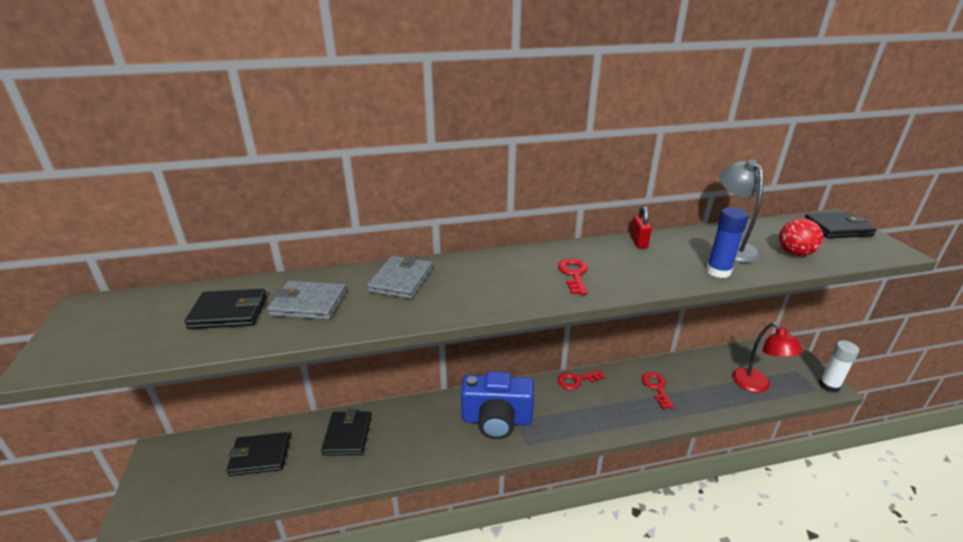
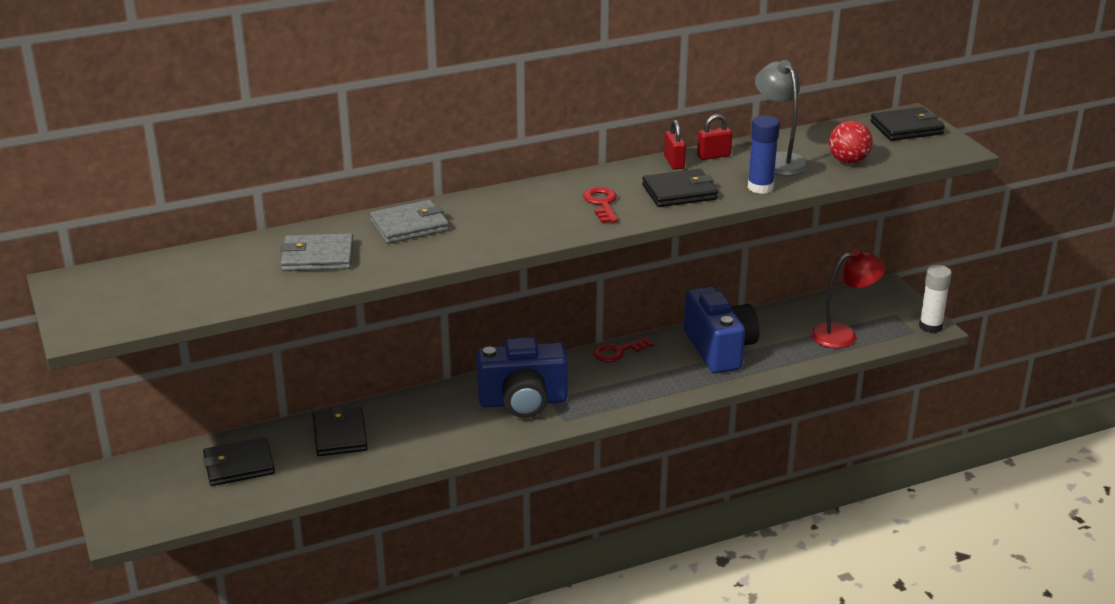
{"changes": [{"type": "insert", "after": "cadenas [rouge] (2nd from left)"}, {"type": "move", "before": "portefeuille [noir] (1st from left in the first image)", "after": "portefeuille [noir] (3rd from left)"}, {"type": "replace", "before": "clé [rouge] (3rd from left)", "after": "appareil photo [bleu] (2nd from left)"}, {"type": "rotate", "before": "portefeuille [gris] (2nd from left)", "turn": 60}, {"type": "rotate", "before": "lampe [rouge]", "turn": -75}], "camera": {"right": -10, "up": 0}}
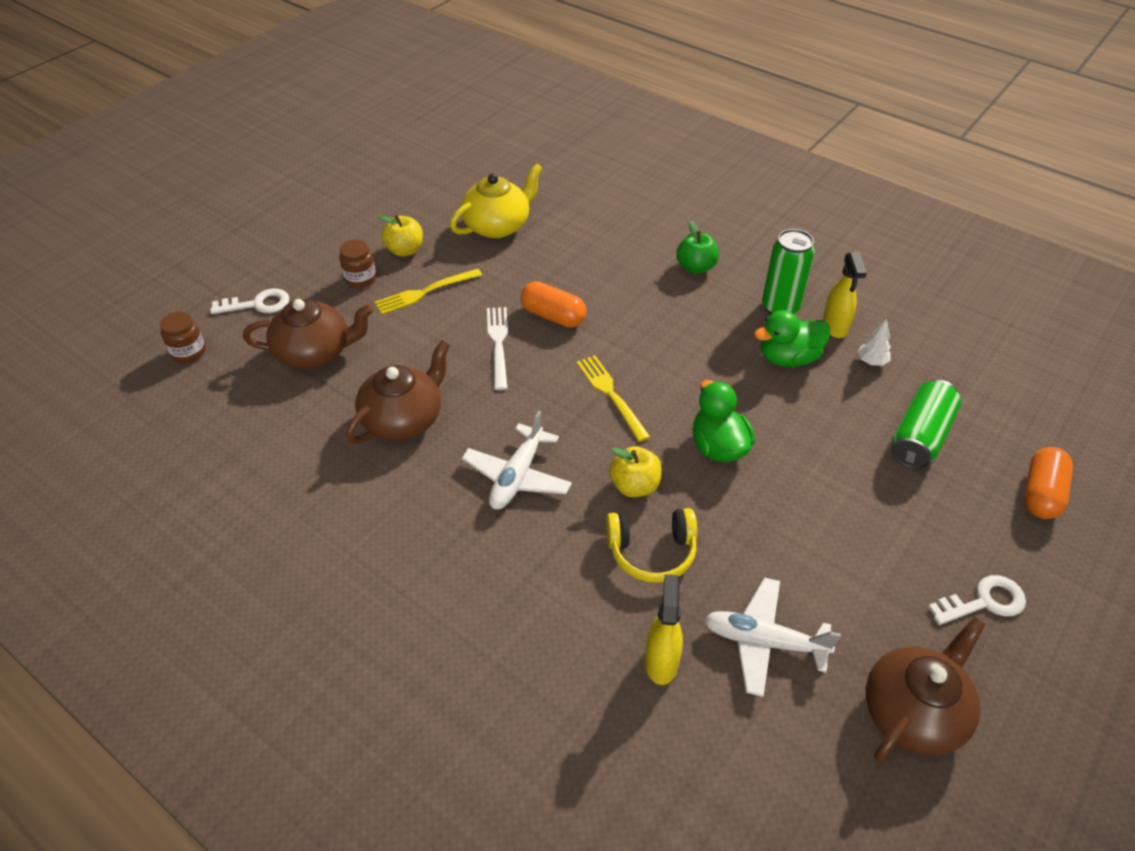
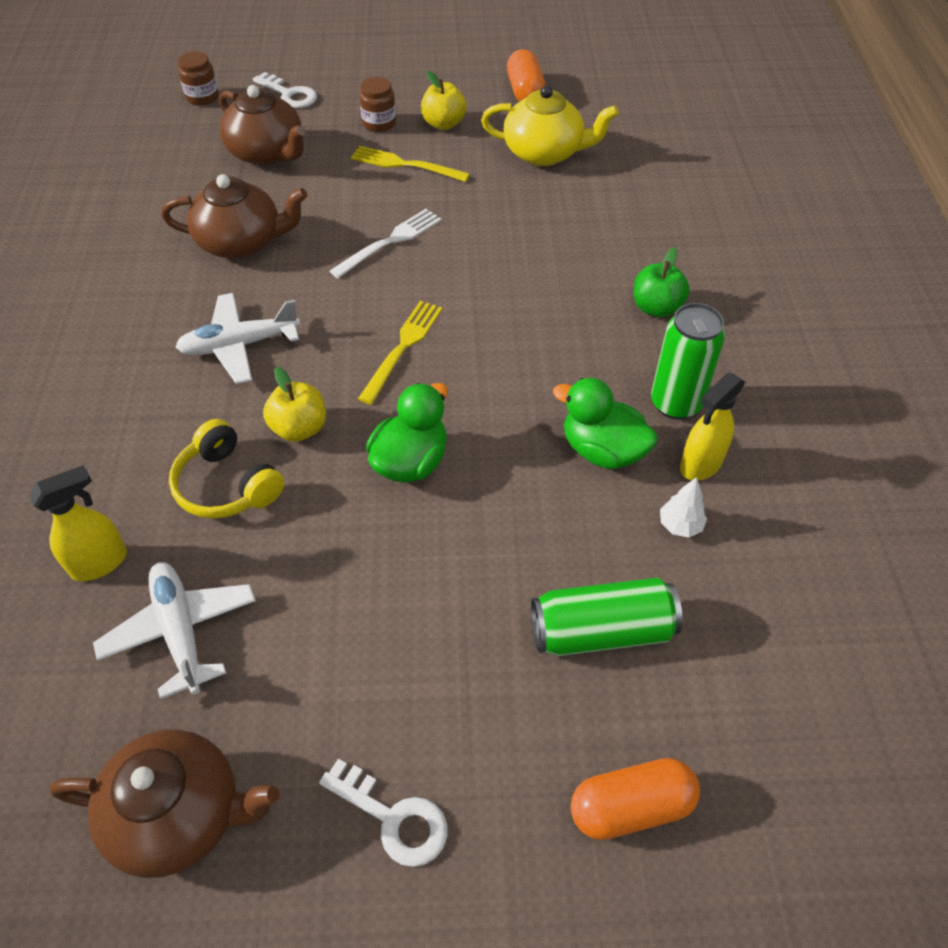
{"changes": [{"type": "move", "before": "gélule [orange] (1st from left)"}], "camera": {"right": 50, "up": 5}}
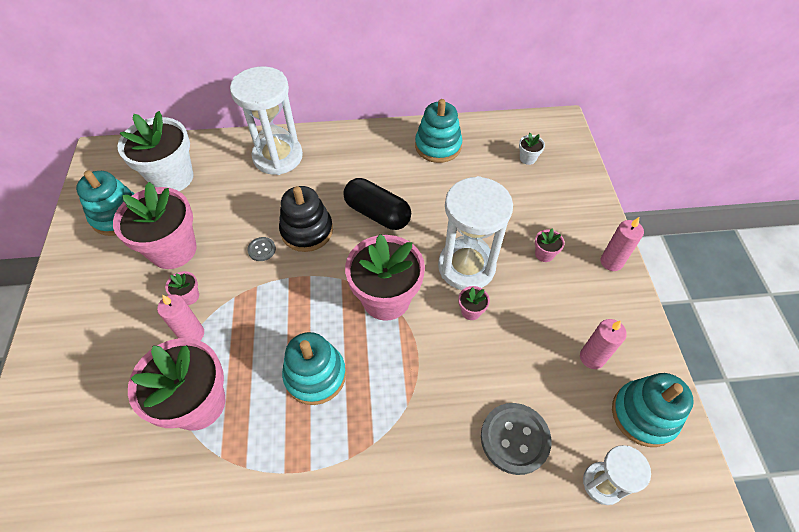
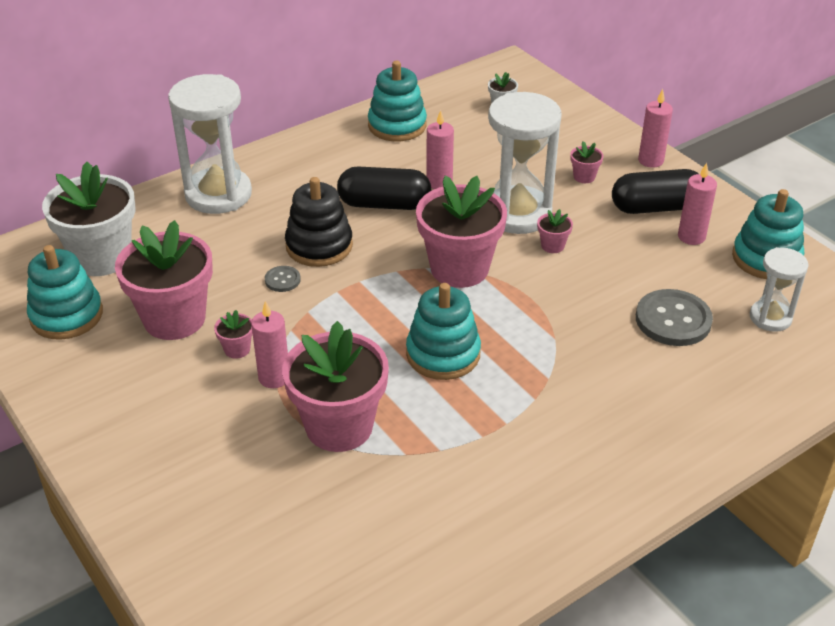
{"changes": [{"type": "insert", "after": "bougie [rose] (2nd from left)"}, {"type": "insert", "after": "gélule [noir] (2nd from left)"}], "camera": {"right": -30, "up": -15}}
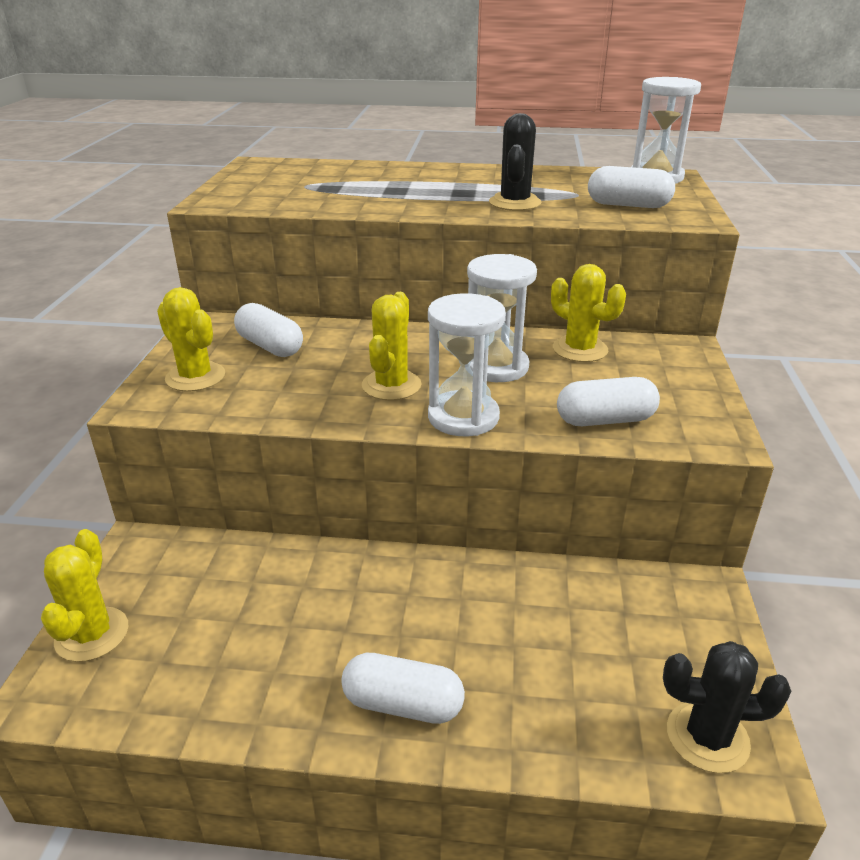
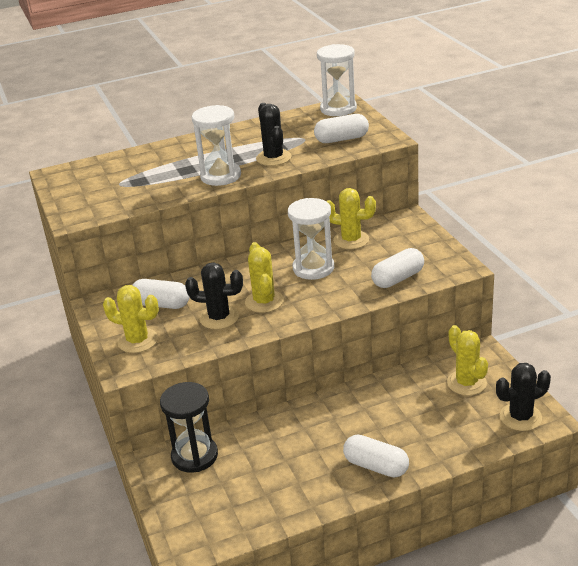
{"changes": [{"type": "insert", "after": "sablier [noir]"}, {"type": "insert", "after": "cactus [noir] (1st from left)"}, {"type": "move", "before": "cactus [jaune] (1st from left in the first image)", "after": "cactus [jaune] (4th from left)"}, {"type": "move", "before": "sablier [blanc] (1st from left)"}, {"type": "rotate", "before": "gélule [blanc] (2nd from left in the first image)", "turn": 45}], "camera": {"right": -25, "up": 0}}
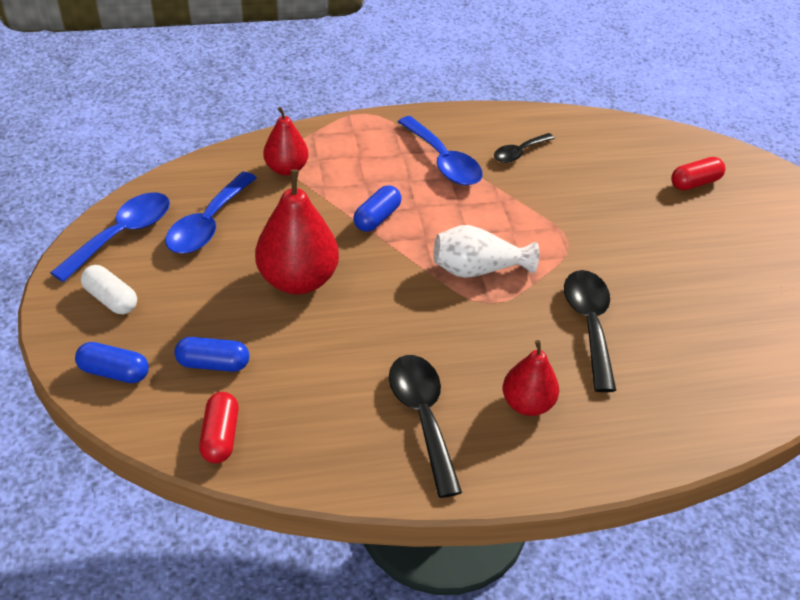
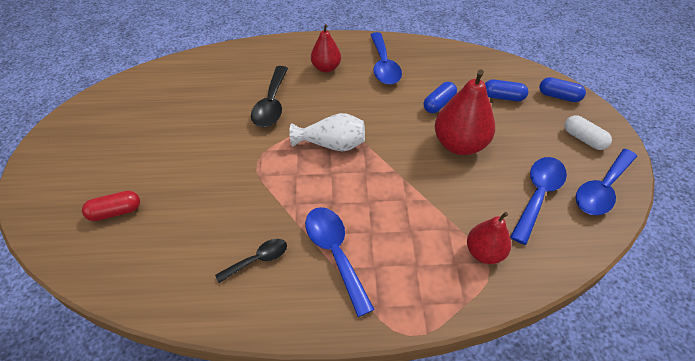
{"changes": [{"type": "delete", "before": "gélule [rouge] (1st from left)"}, {"type": "move", "before": "gélule [bleu] (3rd from left in the first image)", "after": "gélule [bleu] (1st from left)"}, {"type": "recolor", "before": "cuillère [noir] (1st from left)", "after": "cuillère [bleu] (2nd from left)"}], "camera": {"right": -170, "up": 5}}
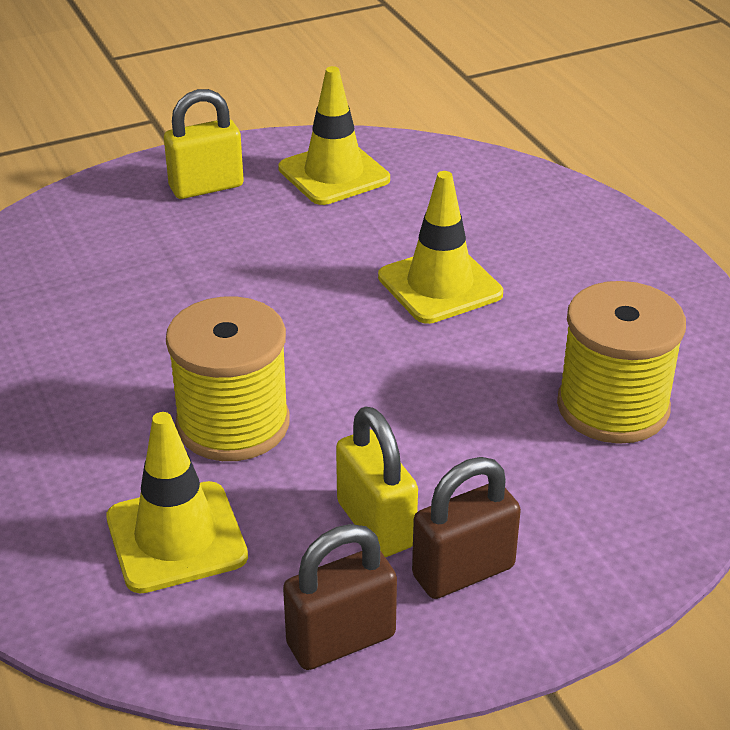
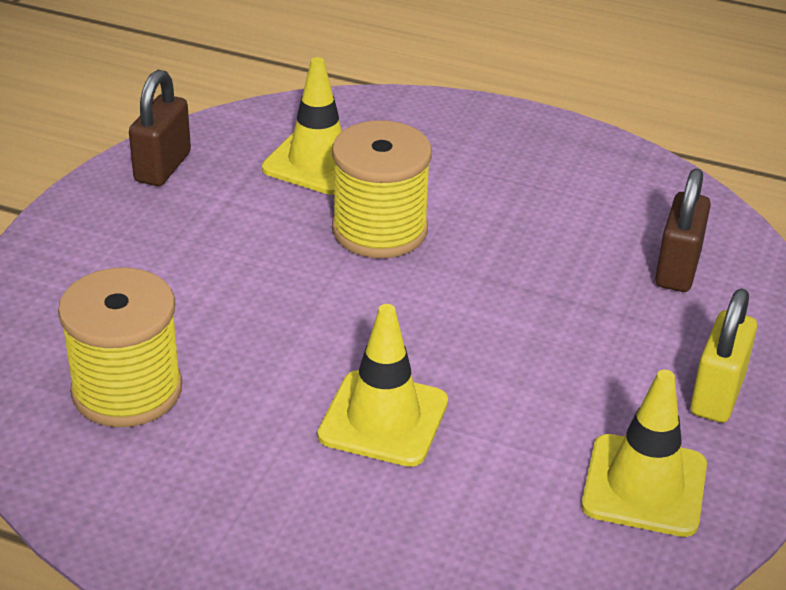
{"changes": [{"type": "delete", "before": "cadenas [jaune] (2nd from left)"}, {"type": "move", "before": "cadenas [marron] (2nd from left)"}], "camera": {"right": 135, "up": 0}}
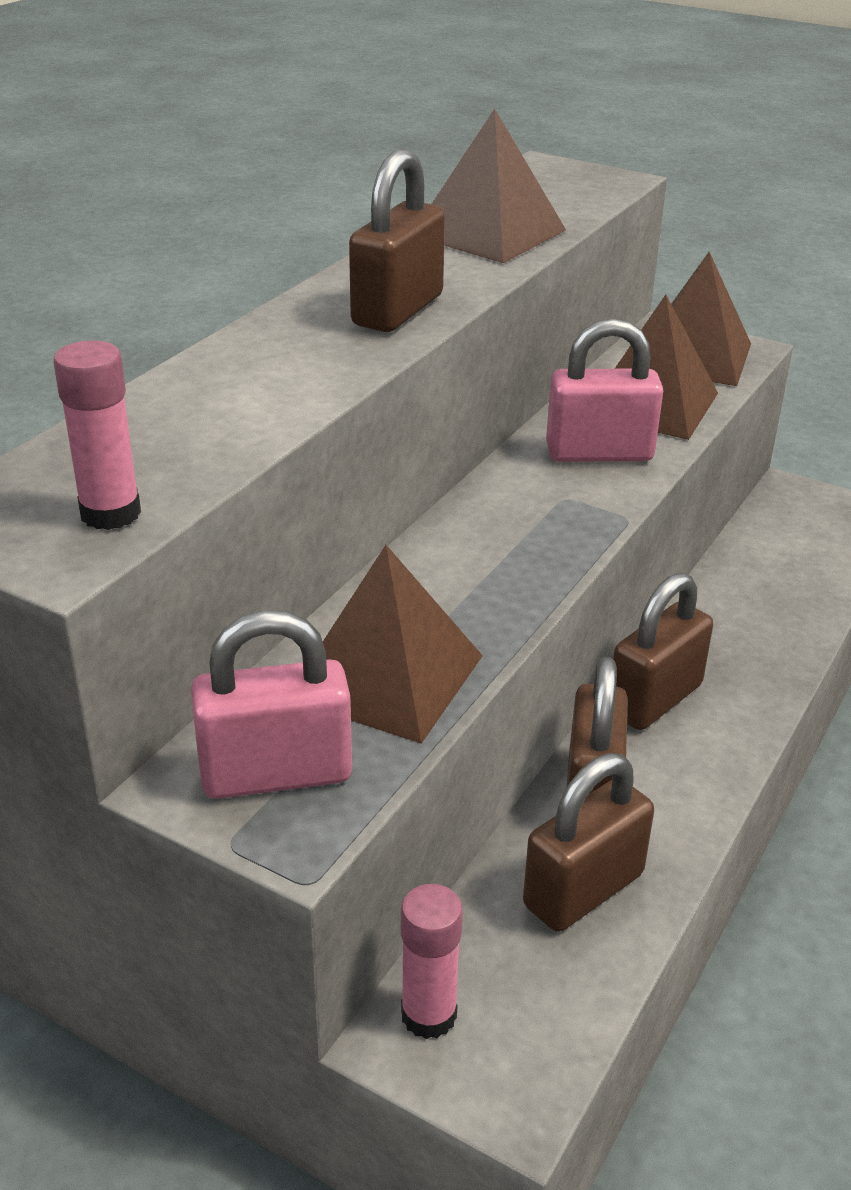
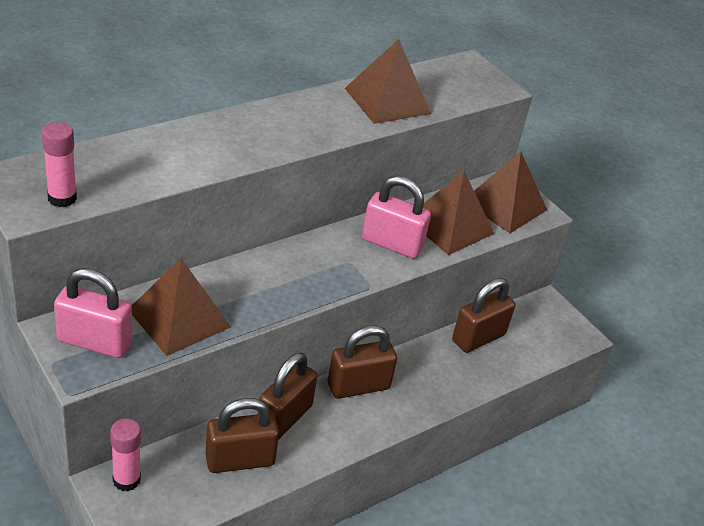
{"changes": [{"type": "move", "before": "cadenas [marron] (1st from left in the first image)", "after": "cadenas [marron] (4th from left)"}], "camera": {"right": 20, "up": 5}}
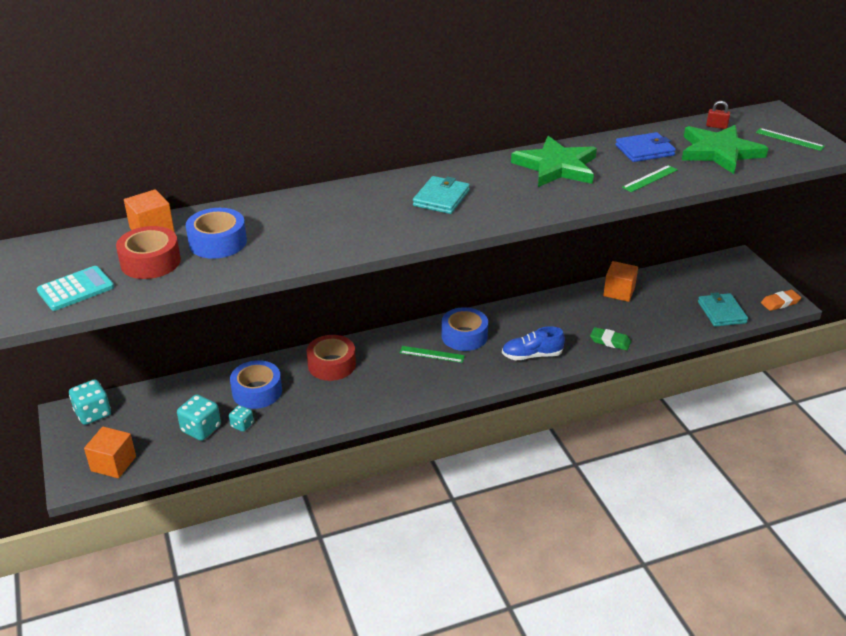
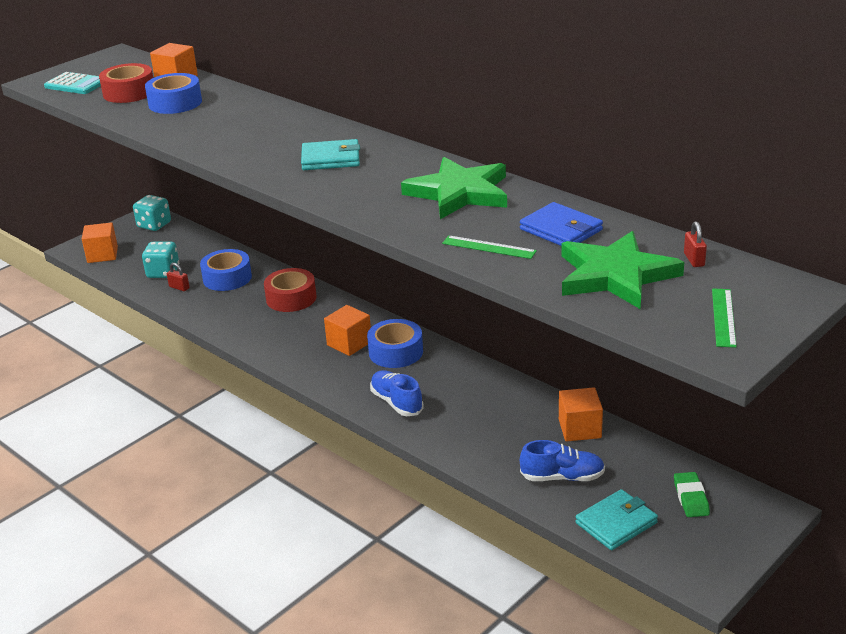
{"changes": [{"type": "delete", "before": "gomme [orange]"}, {"type": "insert", "after": "chaussure [bleu] (2nd from left)"}, {"type": "move", "before": "gomme [vert]"}, {"type": "replace", "before": "dé [turquoise] (3rd from left)", "after": "cadenas [rouge] (1st from left)"}, {"type": "replace", "before": "règle [vert] (1st from left)", "after": "cube [orange] (3rd from left)"}], "camera": {"right": 65, "up": -5}}
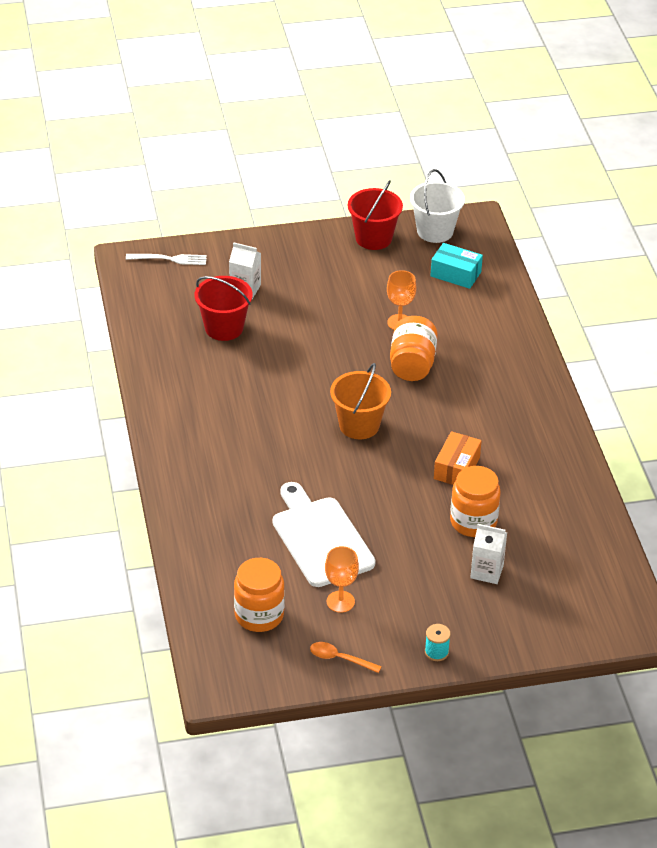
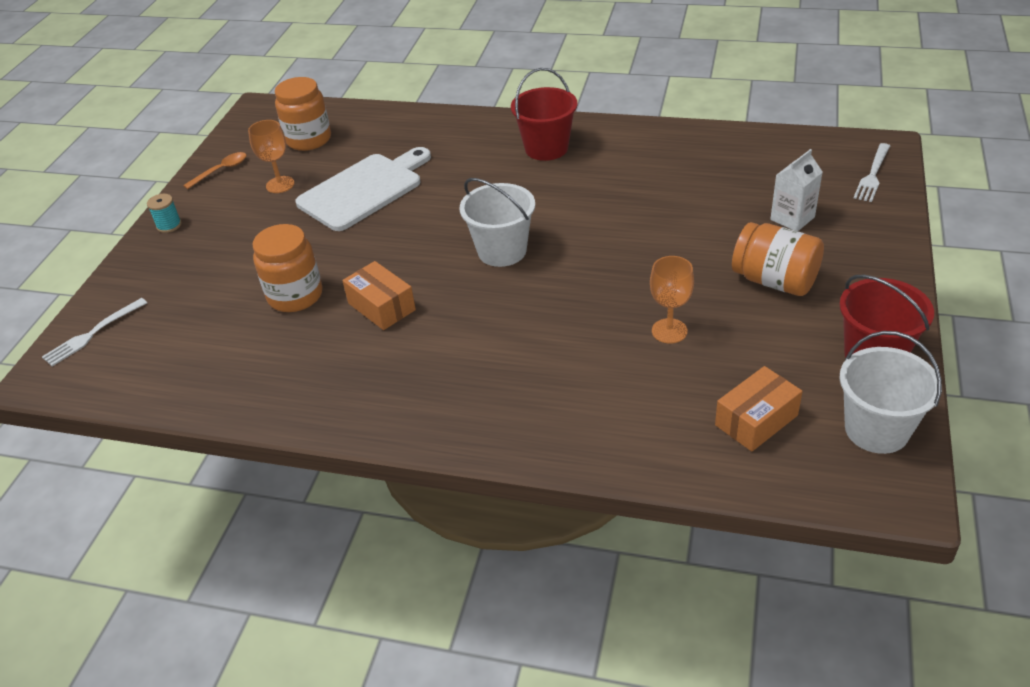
{"changes": [{"type": "delete", "before": "brique de lait [blanc] (2nd from left)"}, {"type": "insert", "after": "fourchette [blanc] (1st from left)"}, {"type": "move", "before": "seau [rouge] (1st from left)"}, {"type": "move", "before": "bocal [orange] (2nd from left in the first image)", "after": "bocal [orange] (3rd from left)"}, {"type": "recolor", "before": "seau [orange]", "after": "seau [blanc] (1st from left)"}, {"type": "recolor", "before": "boîte [turquoise]", "after": "boîte [orange] (2nd from left)"}, {"type": "rotate", "before": "planche à découper [blanc]", "turn": -45}], "camera": {"right": 120, "up": 0}}
